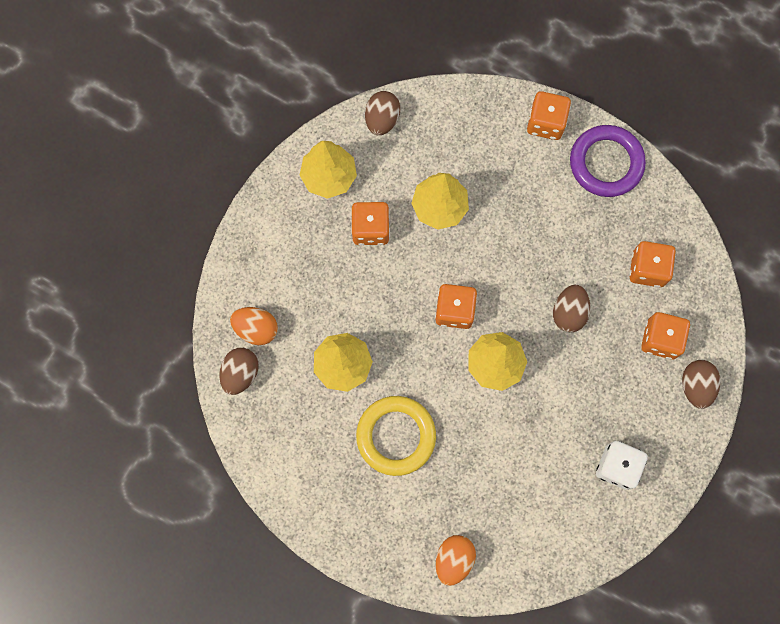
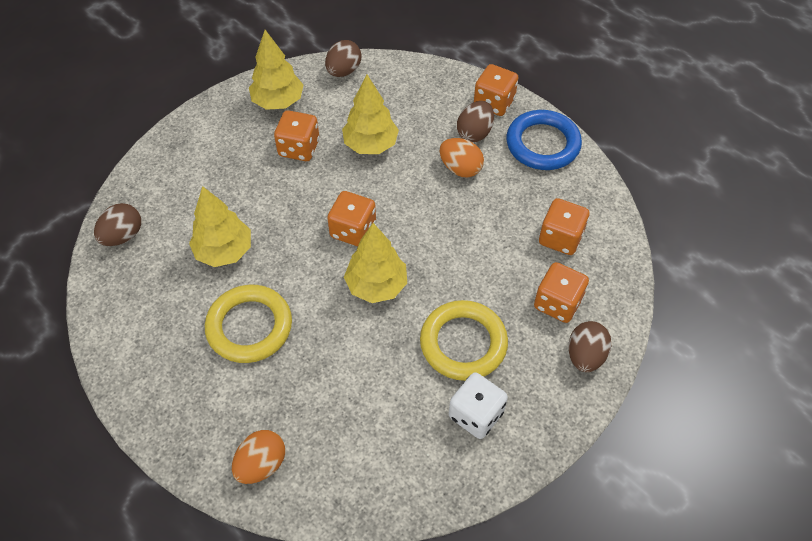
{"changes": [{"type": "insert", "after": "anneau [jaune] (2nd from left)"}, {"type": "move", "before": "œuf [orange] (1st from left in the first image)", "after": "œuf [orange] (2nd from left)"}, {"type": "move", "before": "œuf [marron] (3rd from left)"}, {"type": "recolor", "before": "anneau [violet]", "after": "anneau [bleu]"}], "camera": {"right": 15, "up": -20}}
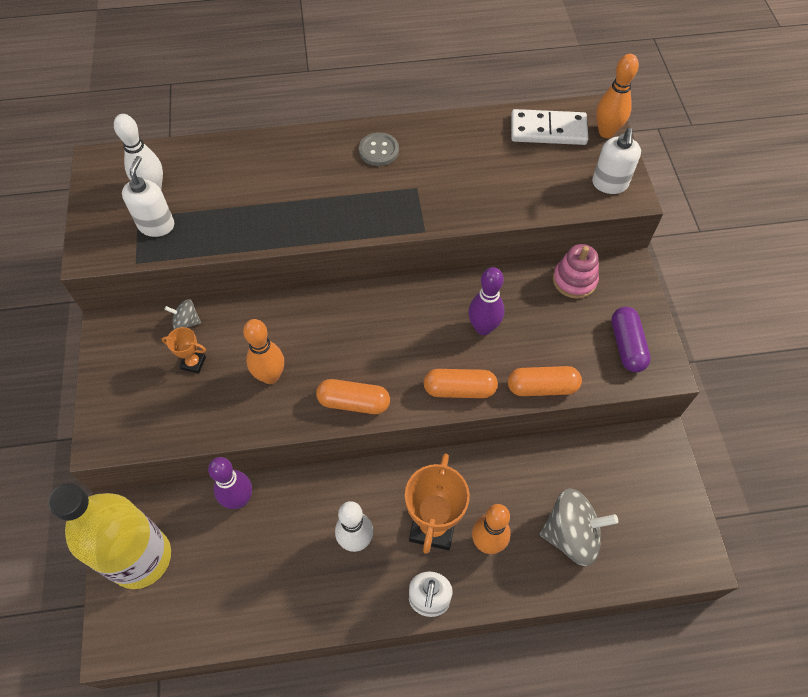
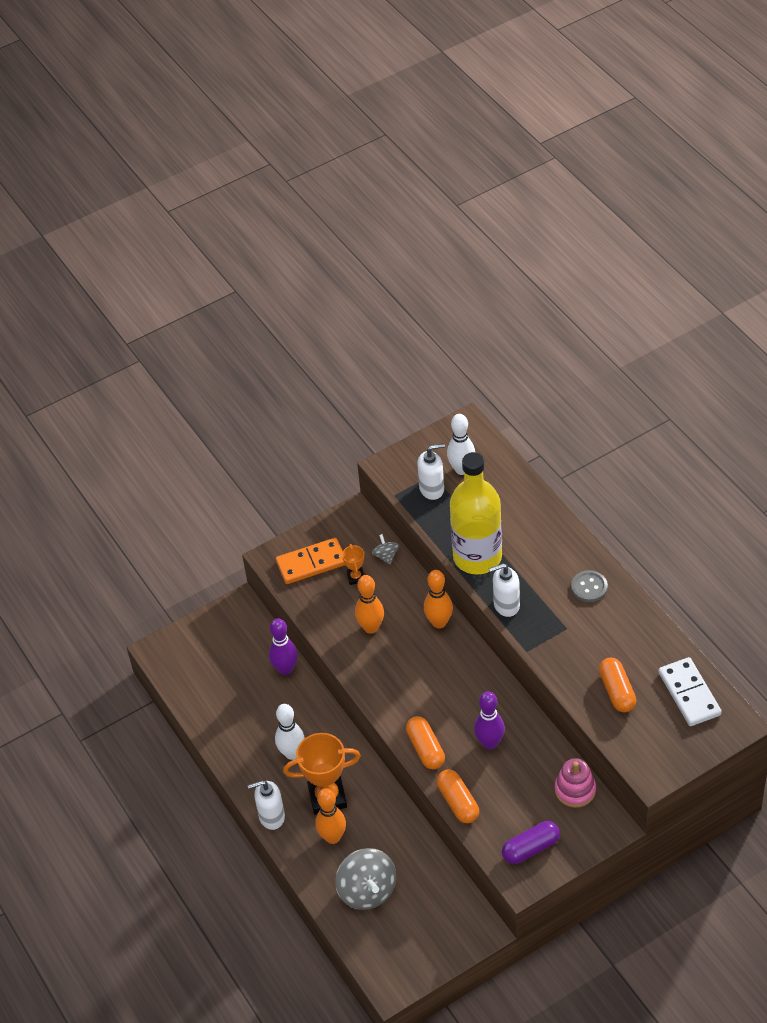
{"changes": [{"type": "insert", "after": "domino [orange]"}, {"type": "move", "before": "bouteille [jaune]"}, {"type": "move", "before": "gélule [orange] (1st from left in the first image)", "after": "gélule [orange] (3rd from left)"}, {"type": "move", "before": "distributeur de savon [blanc] (3rd from left)"}, {"type": "move", "before": "quille [orange] (3rd from left)"}], "camera": {"right": 70, "up": -10}}
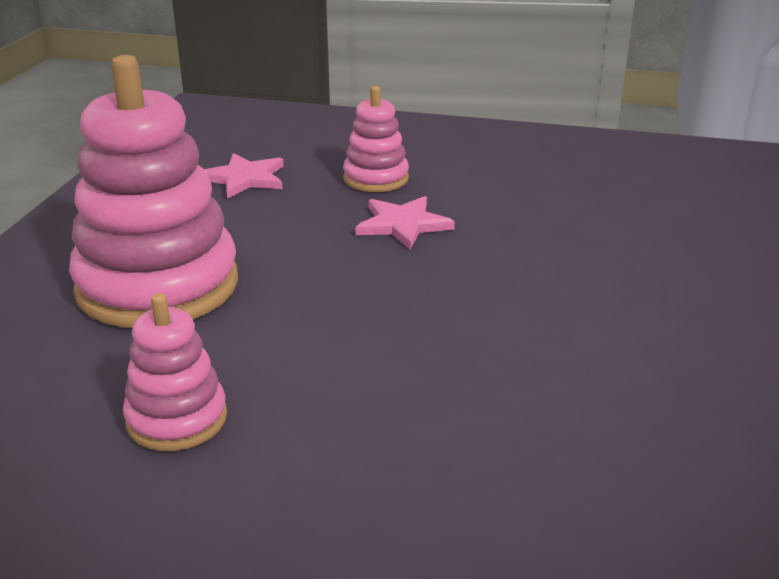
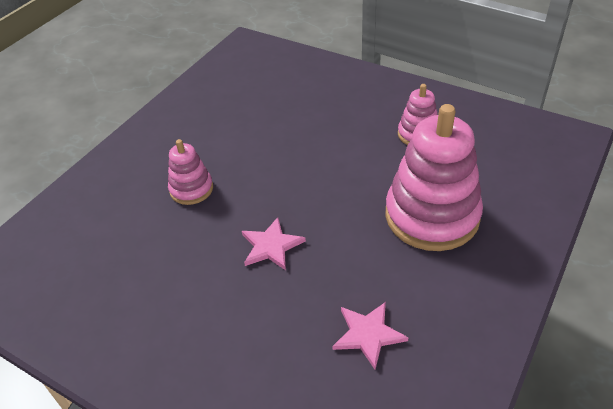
{"changes": [{"type": "move", "before": "jouet à empiler [rose] (3rd from left in the first image)", "after": "jouet à empiler [rose] (1st from left)"}], "camera": {"right": -160, "up": 15}}
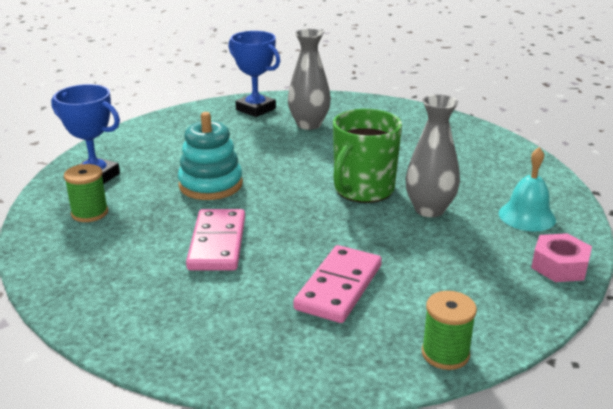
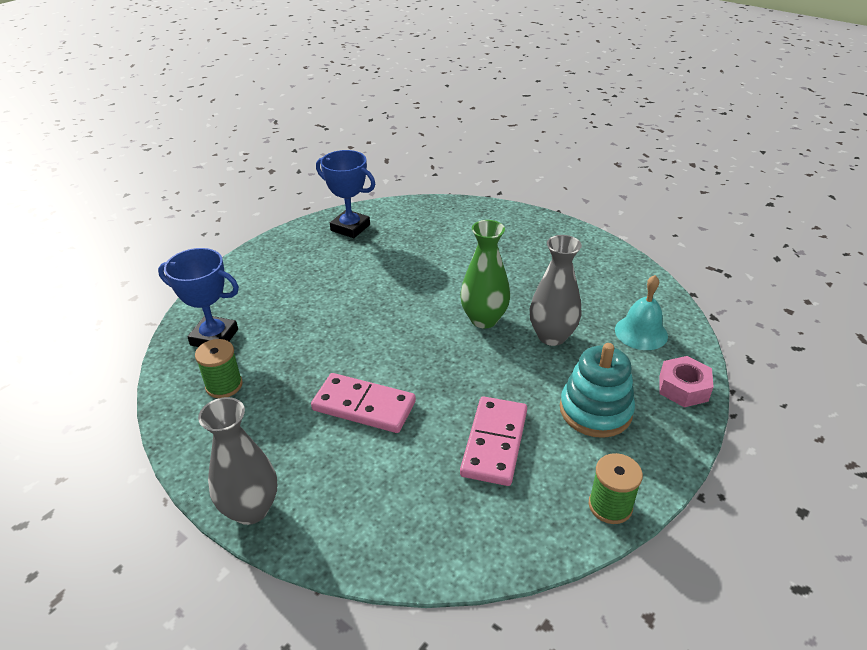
{"changes": [{"type": "move", "before": "jouet à empiler [turquoise]"}, {"type": "move", "before": "vase [gris] (1st from left)"}, {"type": "replace", "before": "tasse [vert]", "after": "vase [vert]"}, {"type": "rotate", "before": "domino [rose] (1st from left)", "turn": -60}], "camera": {"right": -10, "up": 10}}
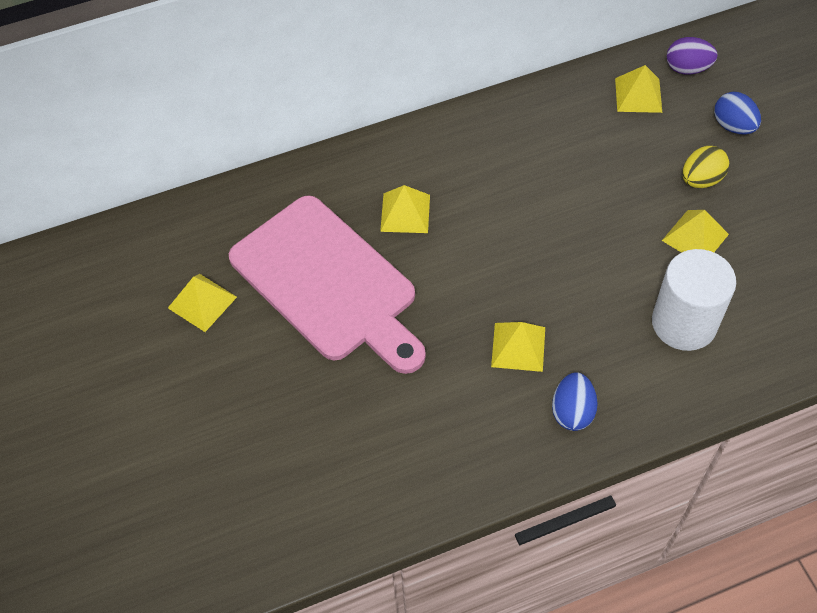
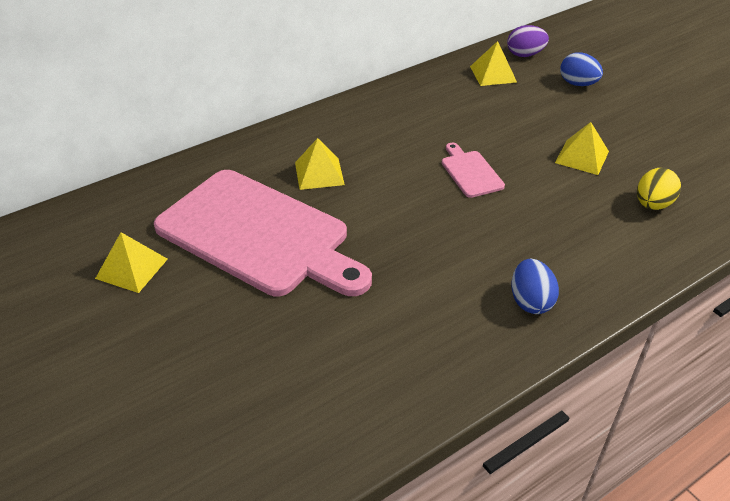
{"changes": [{"type": "delete", "before": "pyramide [jaune] (3rd from left)"}, {"type": "delete", "before": "cylindre [blanc]"}, {"type": "insert", "after": "planche à découper [rose] (2nd from left)"}, {"type": "move", "before": "œuf [jaune]"}], "camera": {"right": -15, "up": -15}}
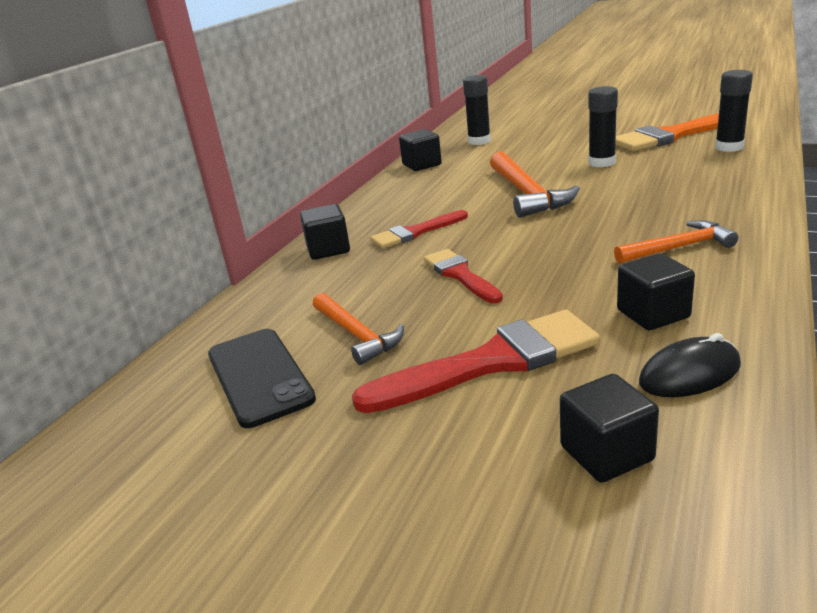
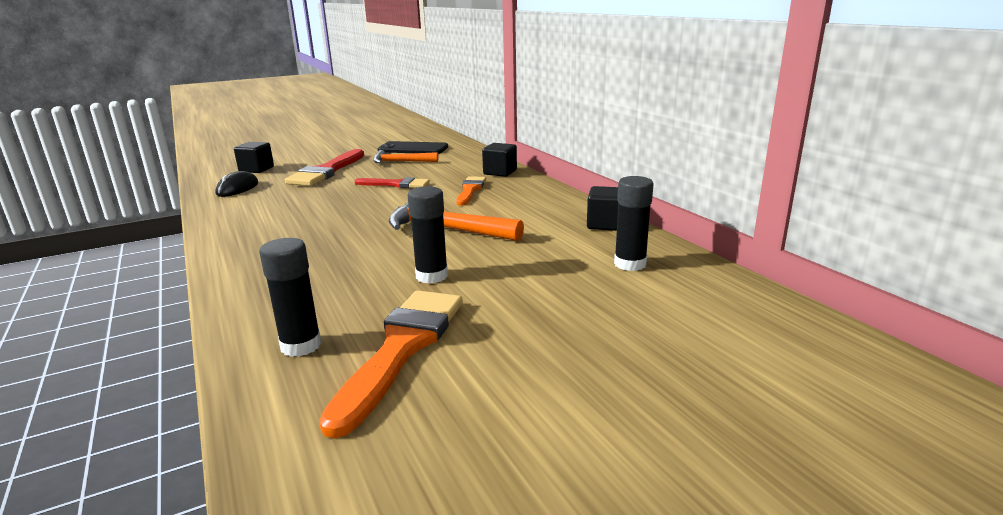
{"changes": [{"type": "delete", "before": "marteau [orange] (3rd from left)"}, {"type": "delete", "before": "cube [noir] (4th from left)"}, {"type": "recolor", "before": "pinceau [rouge] (1st from left)", "after": "pinceau [orange] (2nd from left)"}], "camera": {"right": 125, "up": -5}}
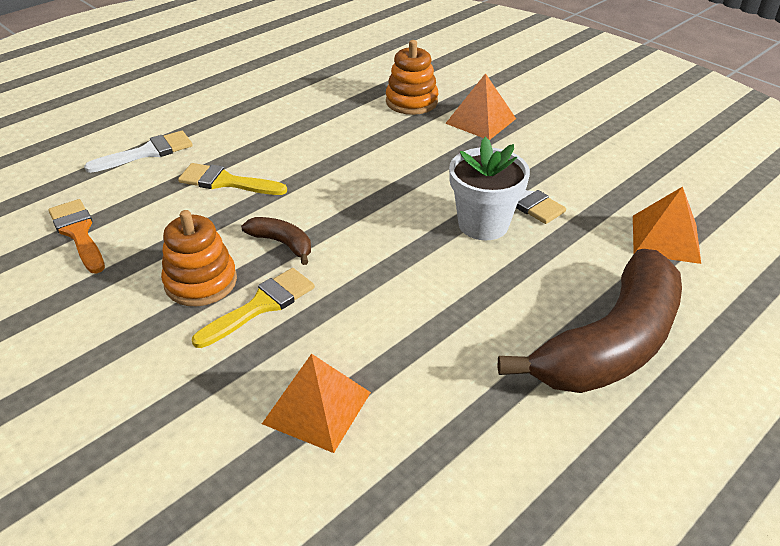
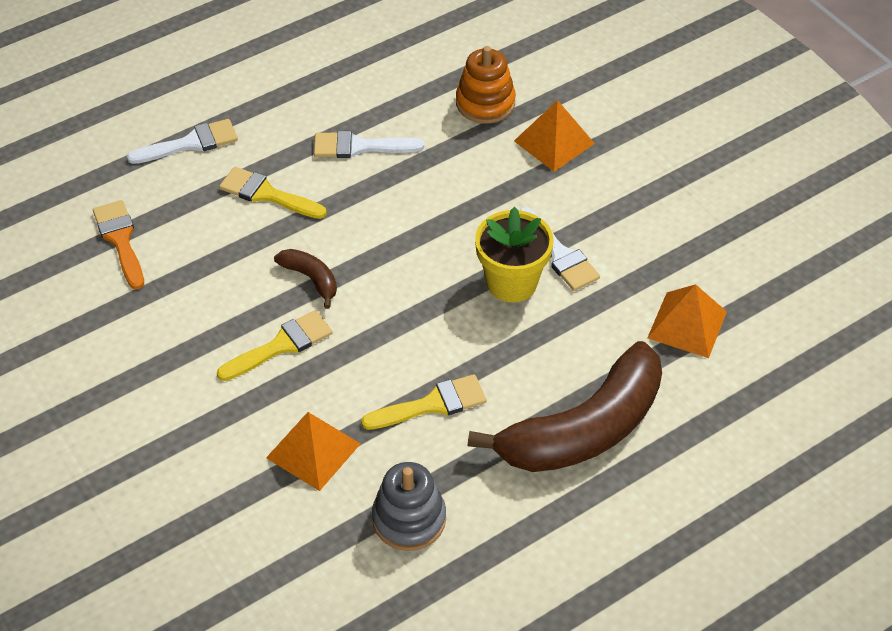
{"changes": [{"type": "delete", "before": "jouet à empiler [orange] (1st from left)"}, {"type": "insert", "after": "pinceau [blanc] (2nd from left)"}, {"type": "insert", "after": "pinceau [jaune] (3rd from left)"}, {"type": "insert", "after": "jouet à empiler [gris]"}, {"type": "recolor", "before": "pot de fleurs [blanc]", "after": "pot de fleurs [jaune]"}], "camera": {"right": 10, "up": 10}}
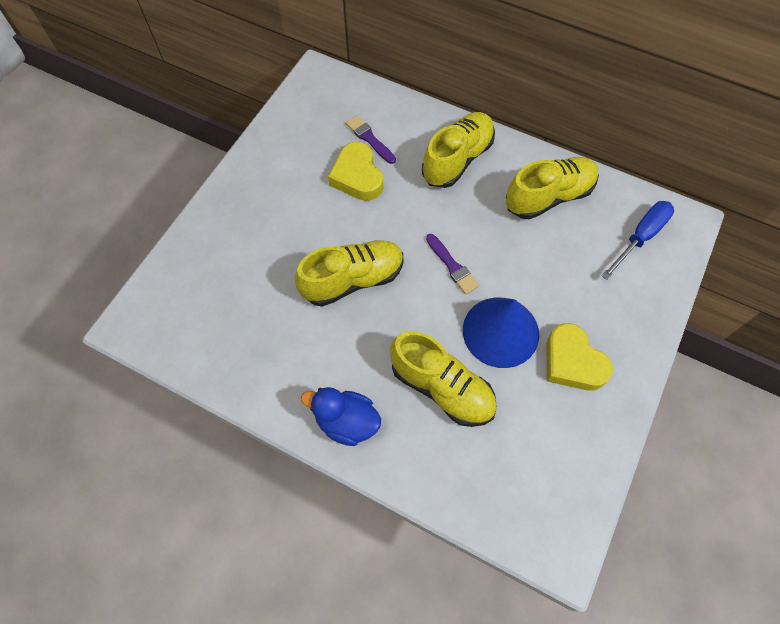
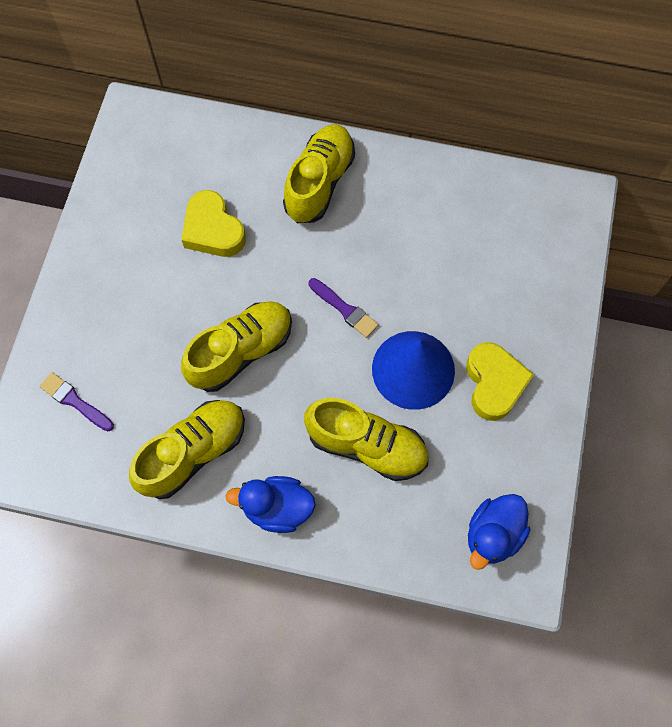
{"changes": [{"type": "delete", "before": "tournevis [bleu]"}, {"type": "insert", "after": "canard [bleu] (2nd from left)"}, {"type": "move", "before": "pinceau [violet] (1st from left)"}, {"type": "move", "before": "chaussure [jaune] (4th from left in the first image)", "after": "chaussure [jaune] (1st from left)"}, {"type": "rotate", "before": "cœur [jaune] (2nd from left)", "turn": -135}], "camera": {"right": -15, "up": 5}}
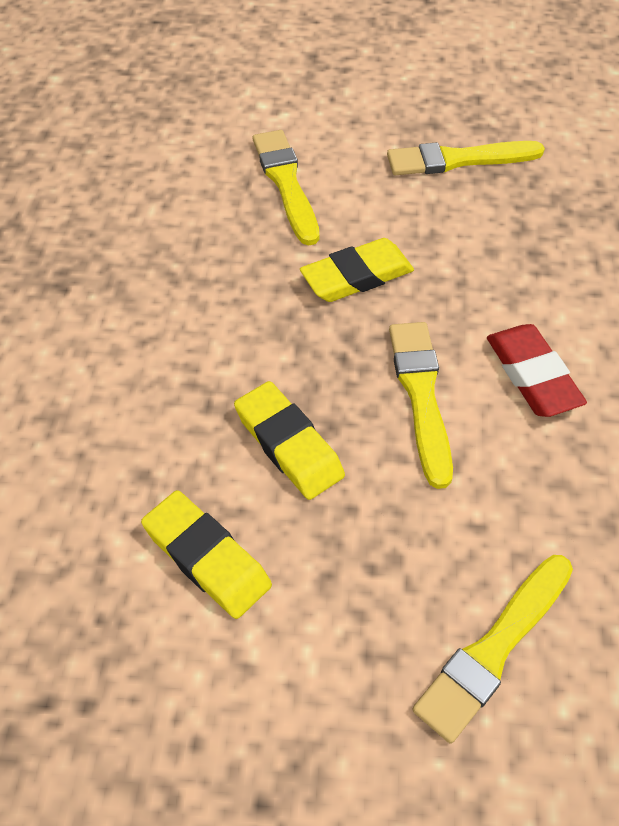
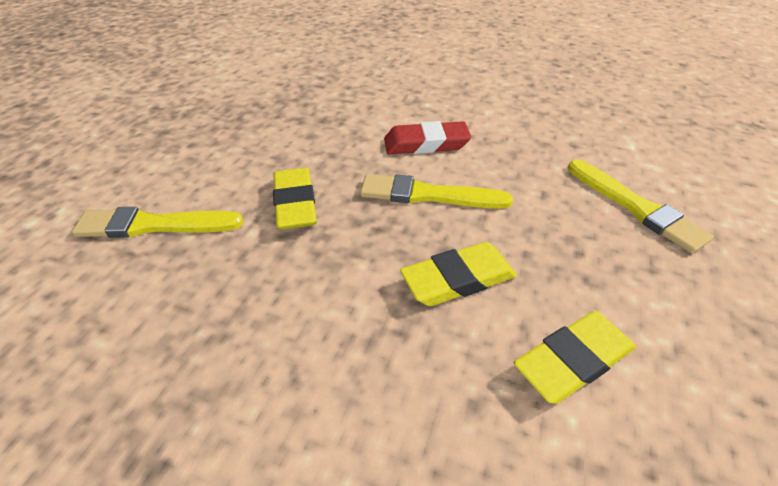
{"changes": [{"type": "delete", "before": "pinceau [jaune] (3rd from left)"}], "camera": {"right": -75, "up": -10}}
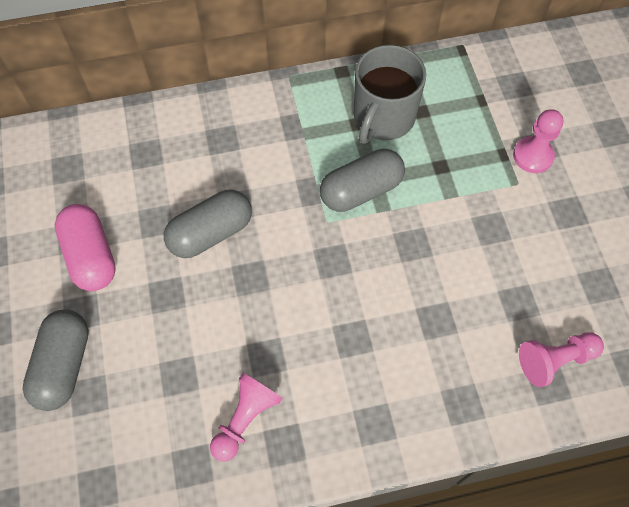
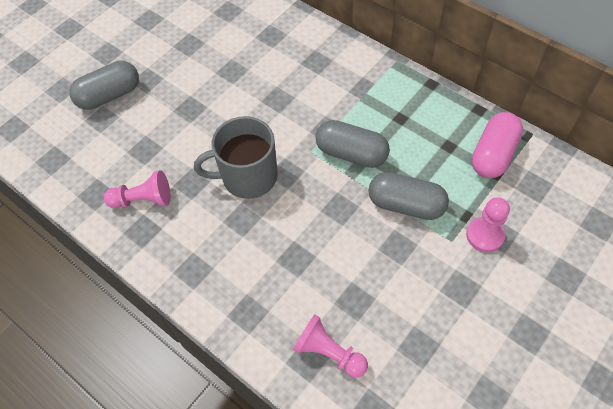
{"changes": [{"type": "move", "before": "gélule [rose]"}, {"type": "move", "before": "gélule [gris] (2nd from left in the first image)", "after": "gélule [gris] (3rd from left)"}, {"type": "move", "before": "tasse [gris]"}], "camera": {"right": 55, "up": -5}}
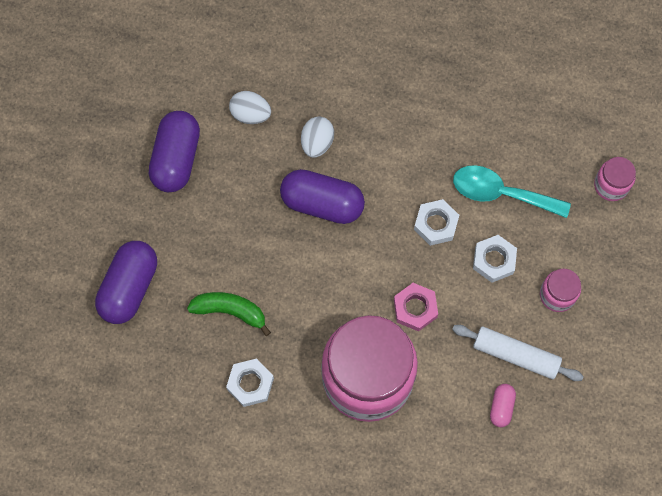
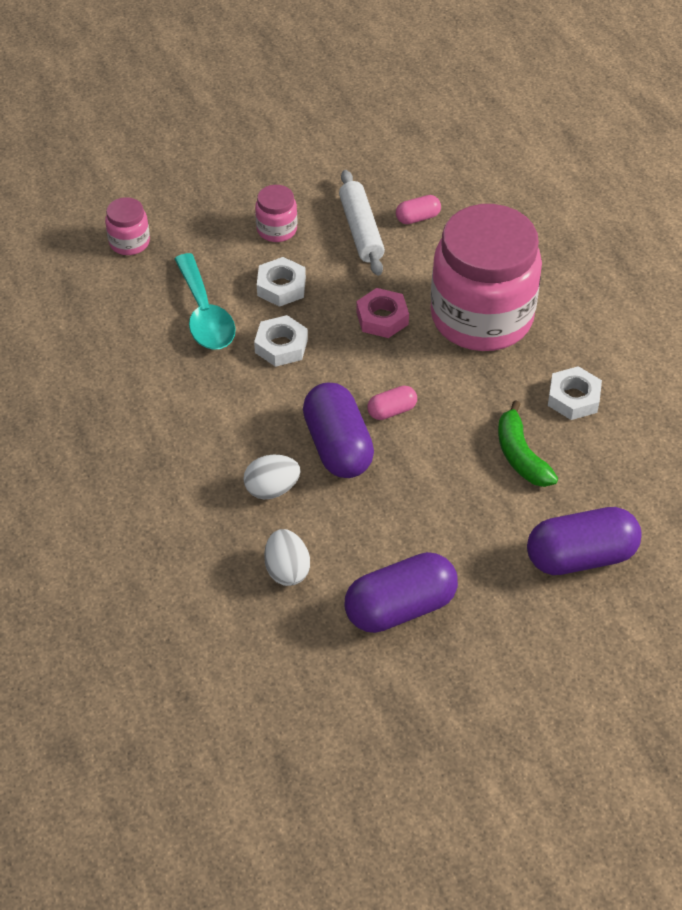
{"changes": [{"type": "insert", "after": "gélule [rose] (1st from left)"}], "camera": {"right": -125, "up": -20}}
